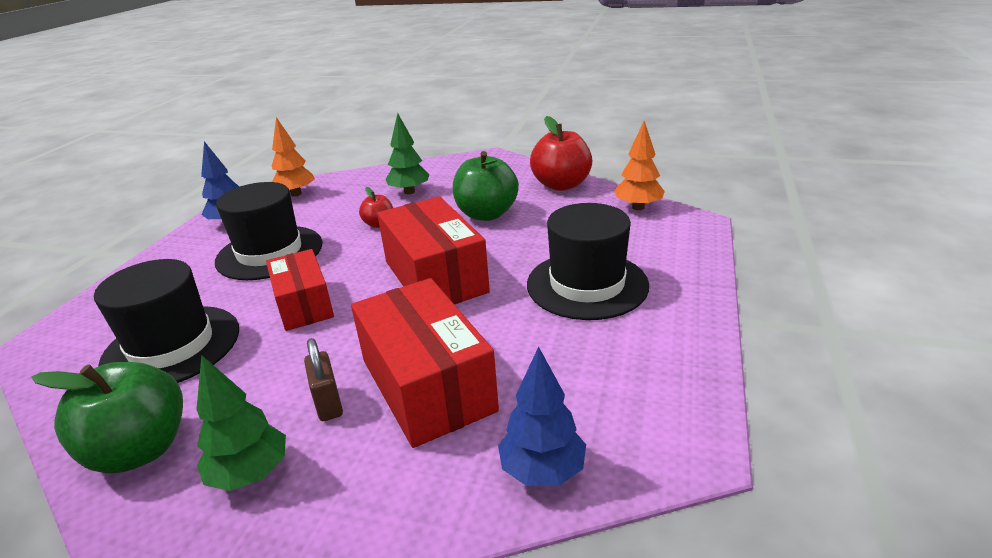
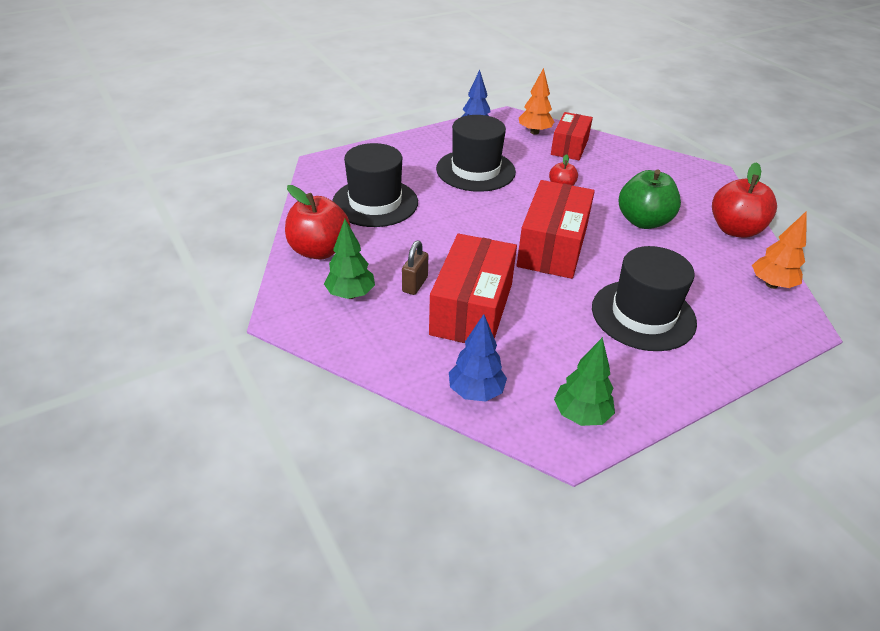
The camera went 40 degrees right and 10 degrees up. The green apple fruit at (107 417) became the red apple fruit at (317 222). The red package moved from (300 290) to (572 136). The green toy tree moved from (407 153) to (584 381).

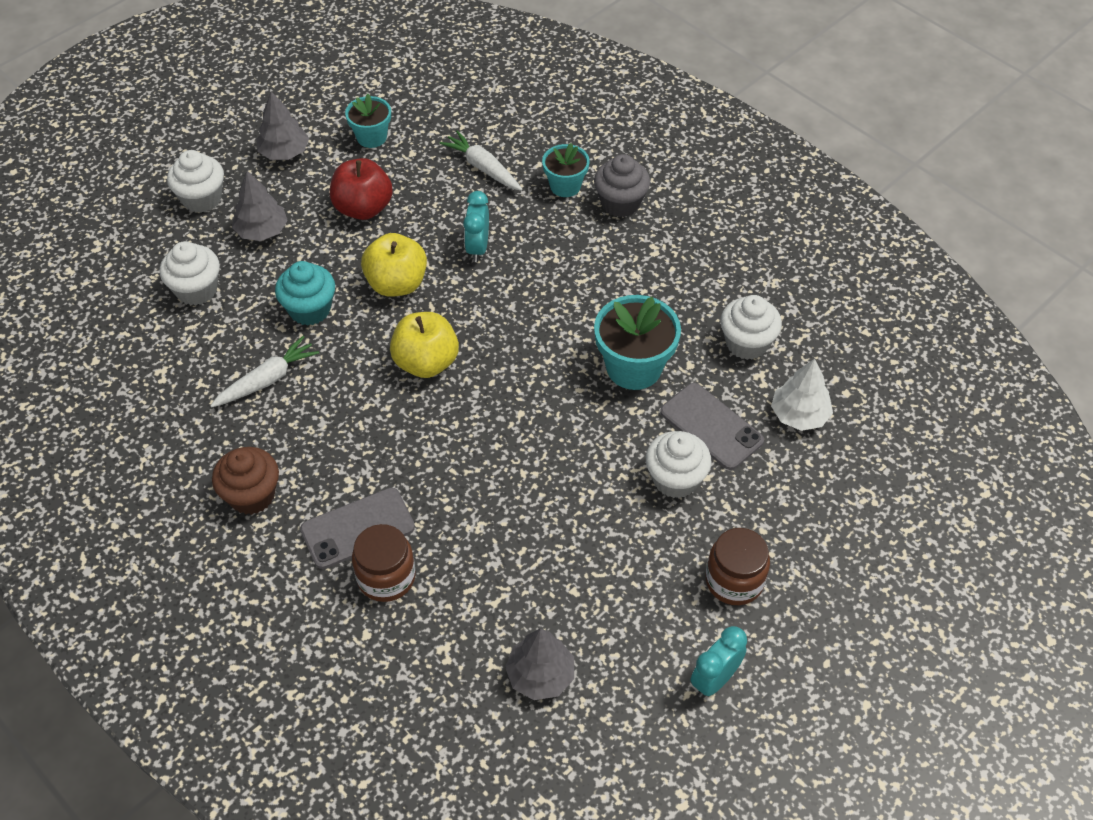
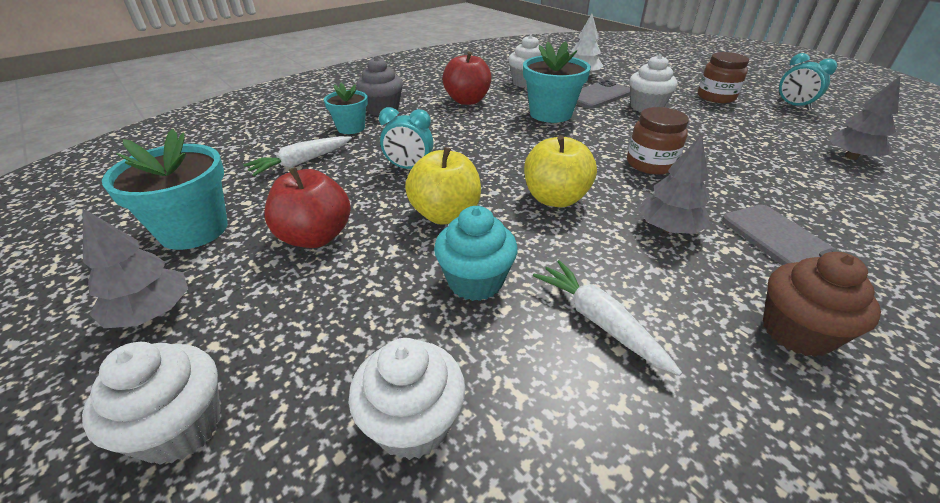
The camera went 85 degrees left and 15 degrees down. The gray toy tree moved from (260 206) to (674 184). The aqua flower pot at (368 121) changed to 1.62 times the size. The russet jar moved from (384 563) to (658 141). The red apple fruit at (466 78) appeared.

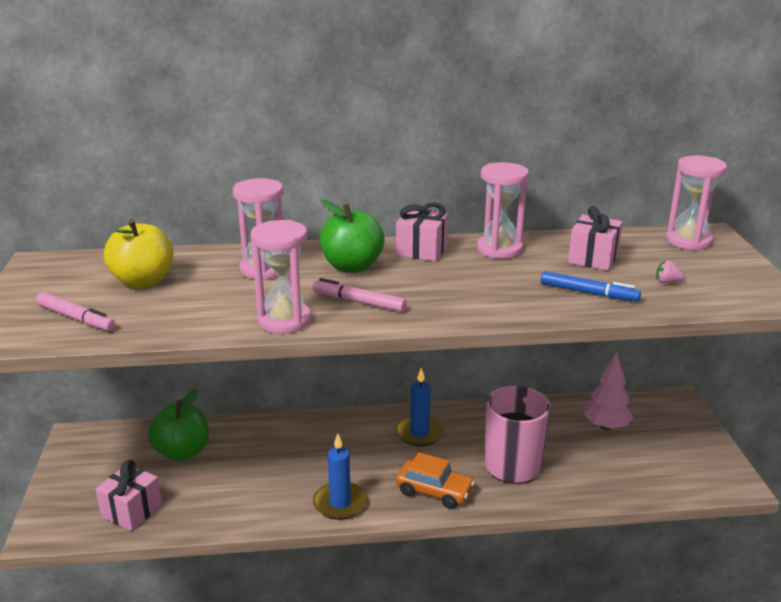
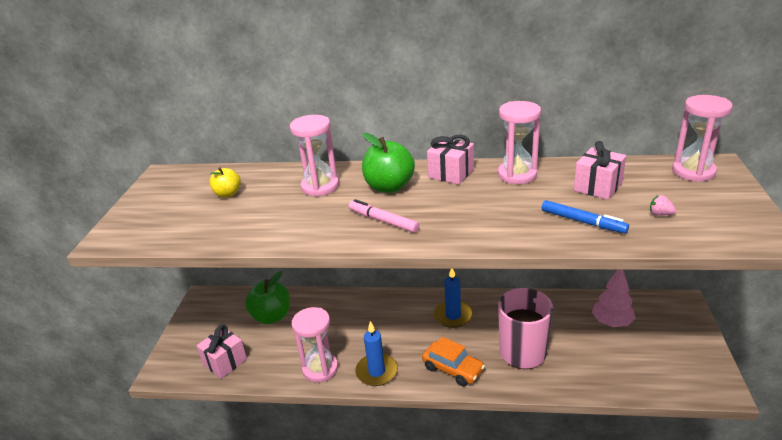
The camera went 15 degrees right and 5 degrees up. The rosy marker at (76 311) disappeared. The yellow apple fruit at (138 253) changed to 0.59 times the size. The rosy sand timer moved from (280 277) to (315 345).

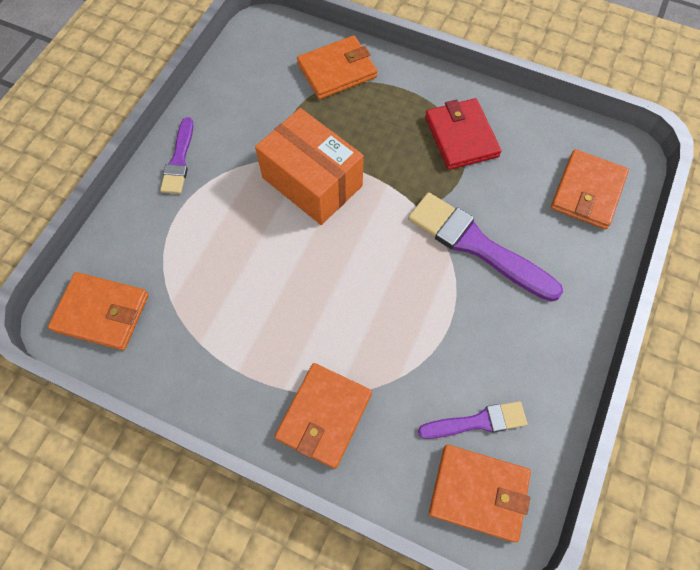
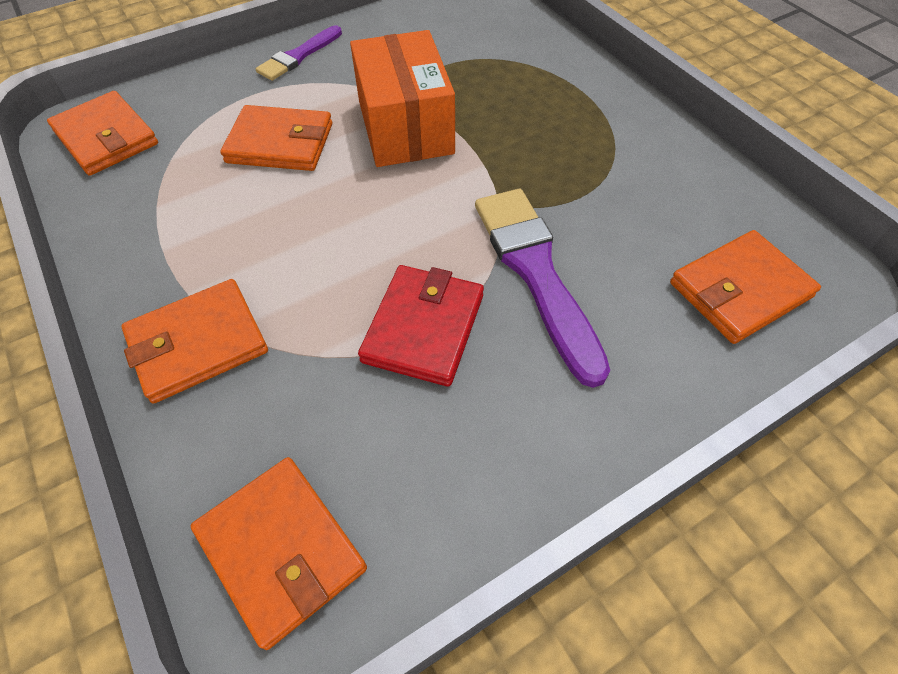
The camera went 35 degrees right and 10 degrees down. The bright orange billfold moved from (337 67) to (276 138). The royal purple paint brush at (472 420) disappeared. The red billfold moved from (463 134) to (421 326).

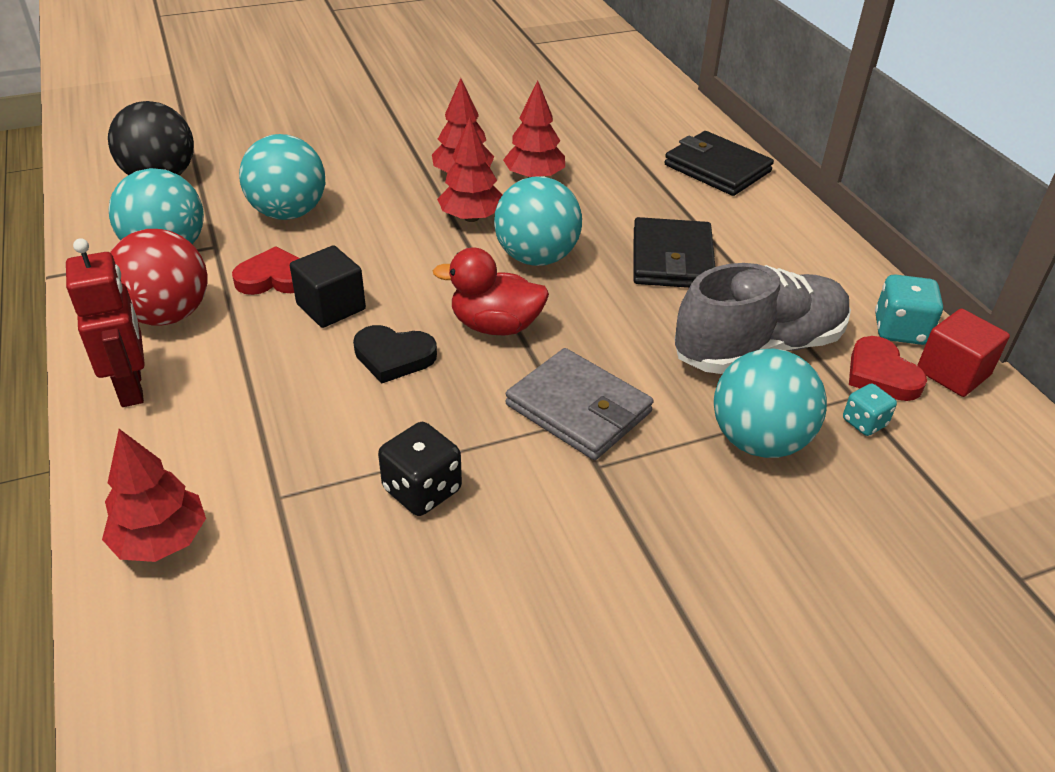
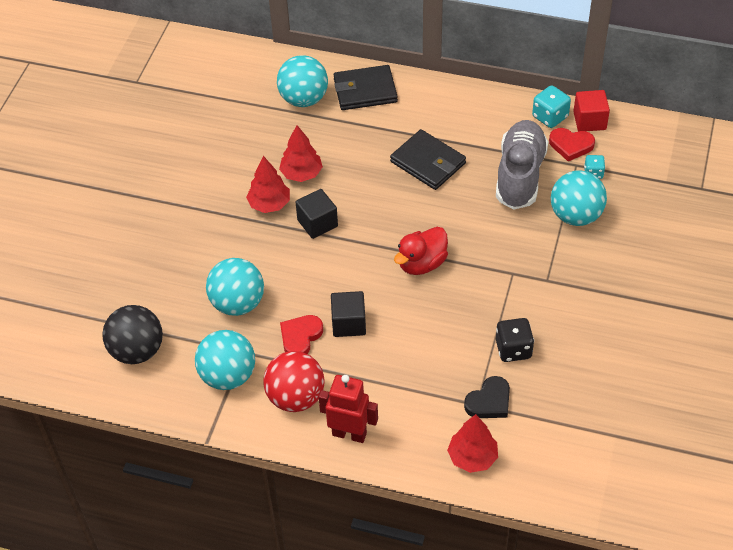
The camera went 50 degrees left and 10 degrees up. The jet-black love heart moved from (395 354) to (487 397). The red toy tree at (469 169) was replaced by the jet-black block at (316 214). The aqua play ball moved from (538 221) to (302 81). The gray billfold at (580 404) disappeared.

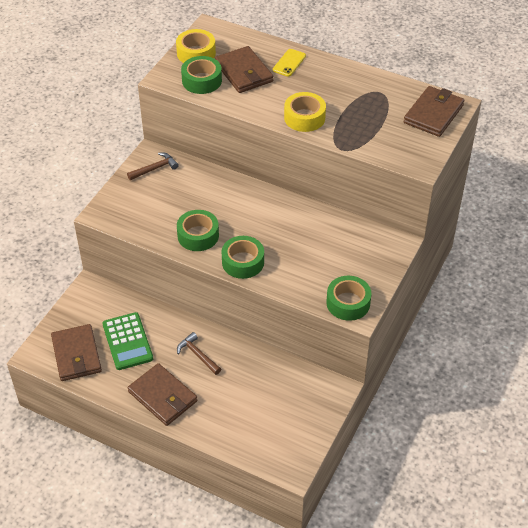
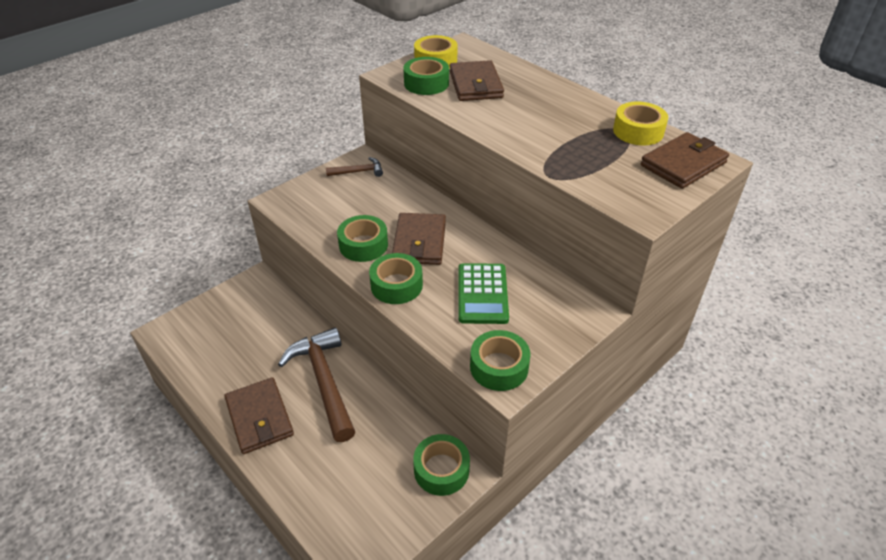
The camera went 20 degrees right and 5 degrees down. The russet billfold moved from (76 352) to (419 239). The green adding machine moved from (127 341) to (483 293). The russet carpenter's hammer at (199 353) changed to 2.01 times the size. The yellow smartphone at (289 63) disappeared. The yellow sticky tape moved from (305 112) to (640 123). The green sticky tape at (441 465) appeared.

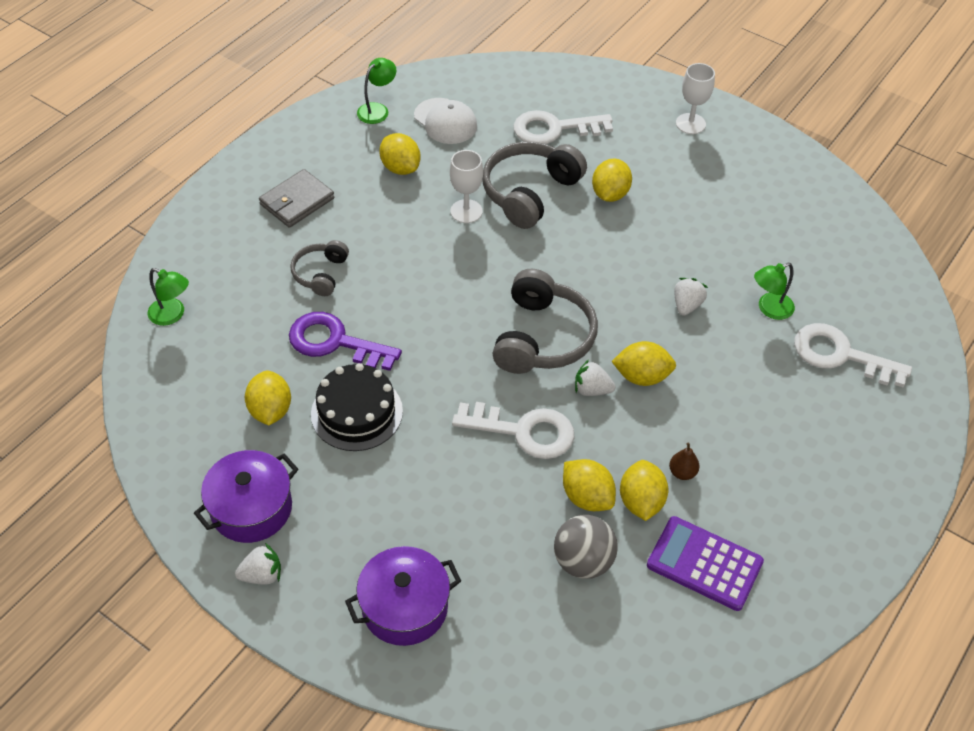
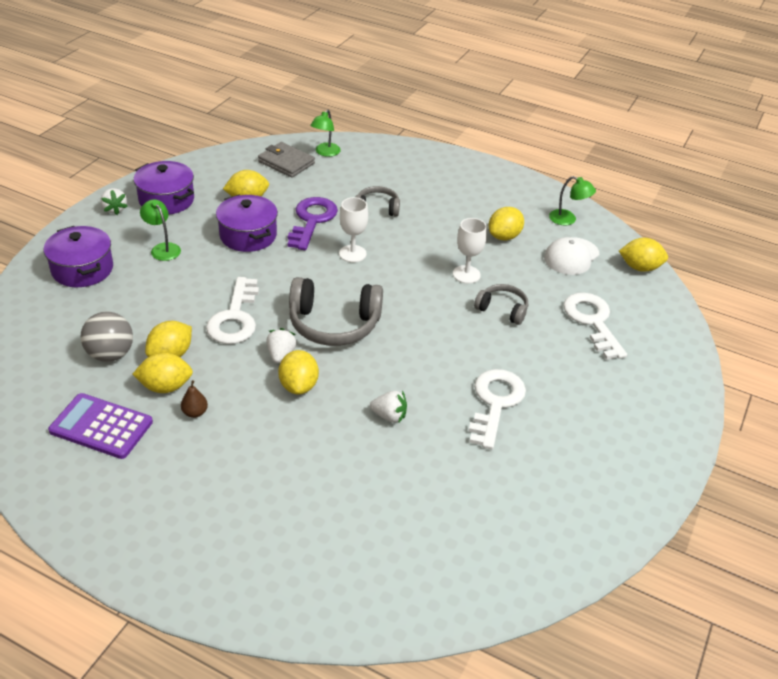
The camera went 80 degrees right and 10 degrees down. The gray billfold moved from (296 198) to (286 160). The jet-black cake at (357 407) was replaced by the royal purple stockpot at (247 223). The gray headphones at (534 185) changed to 0.56 times the size. The yellow citrus fruit moved from (612 180) to (643 255). The royal purple adding machine at (705 563) turned 90 degrees counterclockwise. The white chalice moved from (695 98) to (353 229). The green lamp moved from (774 291) to (160 230). The white door key moved from (853 355) to (497 409).

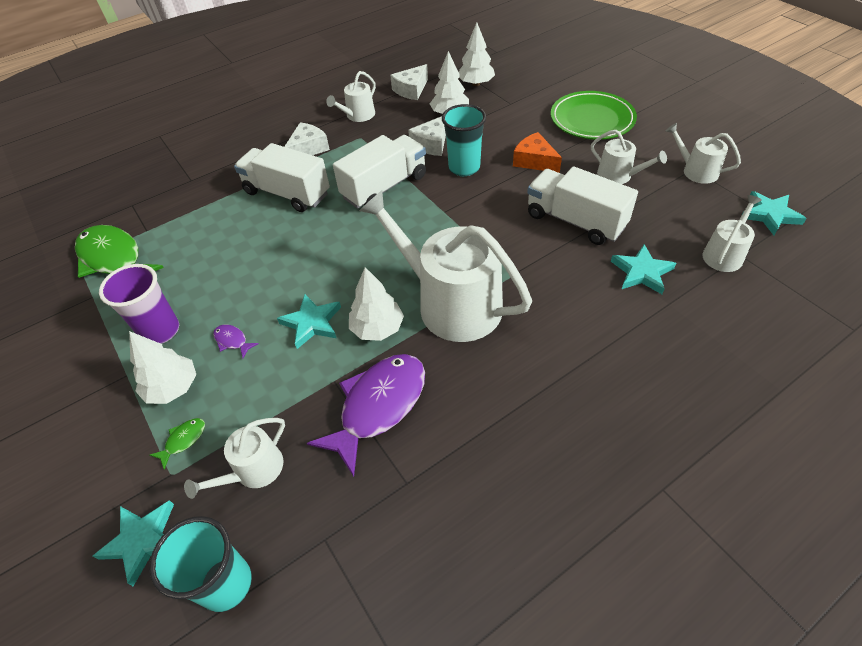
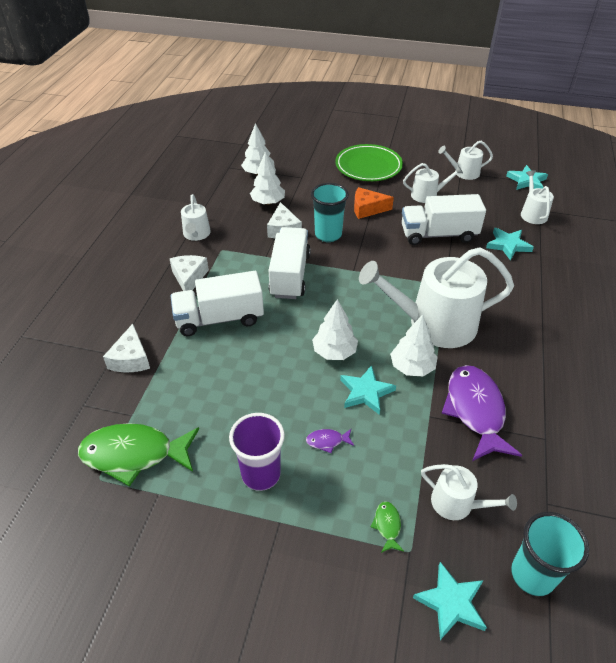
The camera went 45 degrees left and 5 degrees down. The white toy tree moved from (162 367) to (335 329). The white watering can at (234 458) turned 60 degrees counterclockwise. The white piece of cheese moved from (409 82) to (126 348).

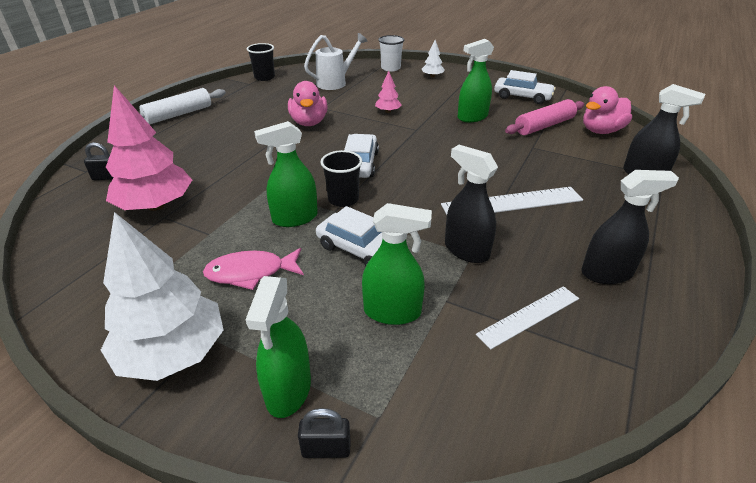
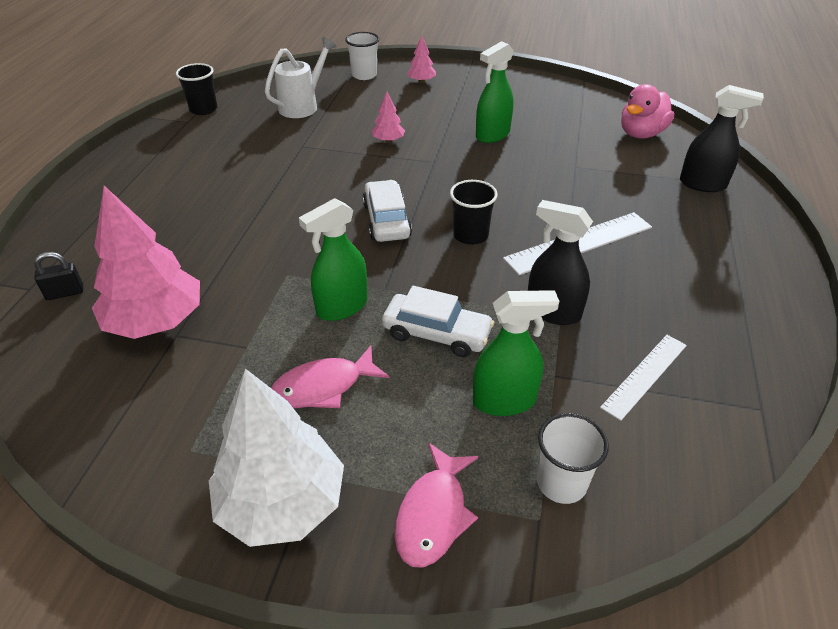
The camera went 15 degrees left and 5 degrees up. The white pastry roller at (183 106) disappeared. The green spray cleaner at (278 347) was replaced by the rosy fish figure at (436 505). The rosy duck at (307 103) disappeared. The jet-black padlock at (324 433) disappeared. The jet-black cup moved from (341 178) to (474 212). The white toy tree at (433 59) became the rosy toy tree at (421 59). The white toy car at (525 87) disappeared. The rosy pastry roller at (544 117) disappeared. The jet-black spray cleaner at (630 227) disappeared. The white cup at (573 458) appeared.

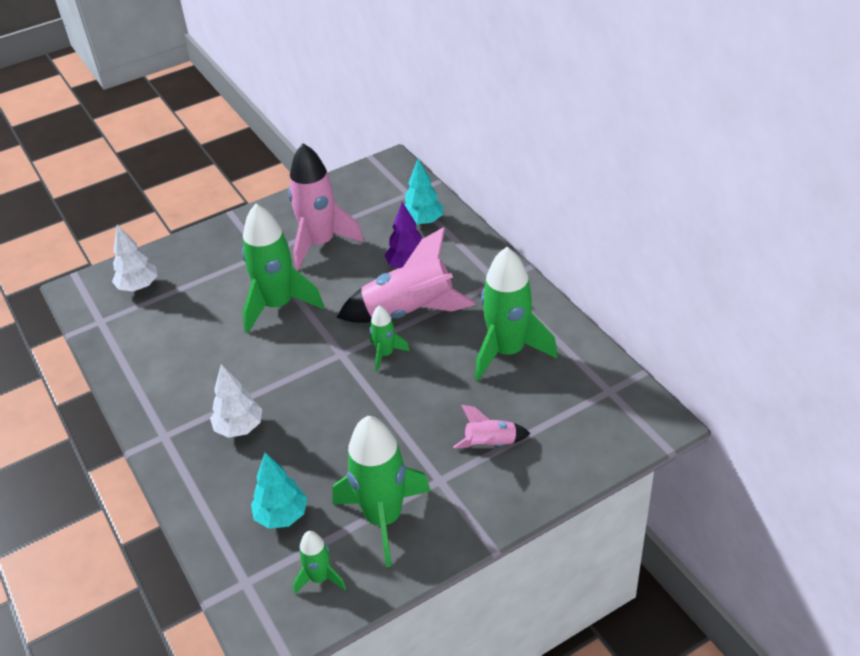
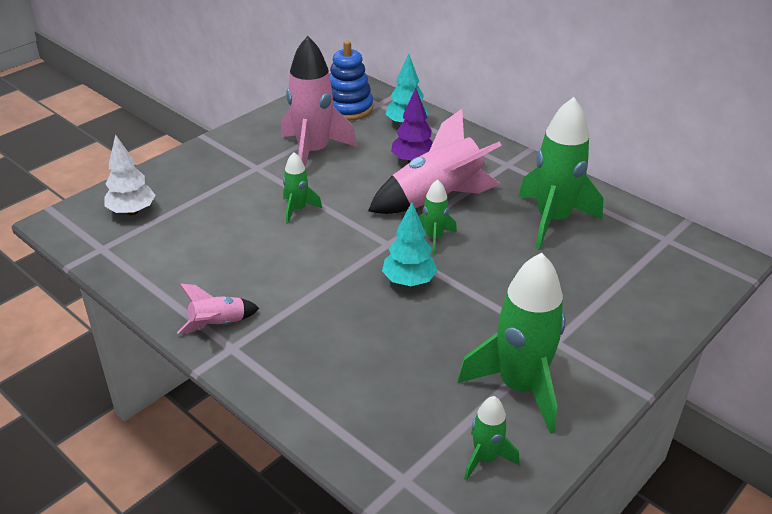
The camera went 20 degrees left and 5 degrees down. The white toy tree at (236 401) disappeared. The green rocket at (283 269) changed to 0.50 times the size. The aqua toy tree moved from (279 491) to (410 244). The rosy rocket moved from (491 426) to (218 309). The royal blue stacking toy at (351 80) appeared.

